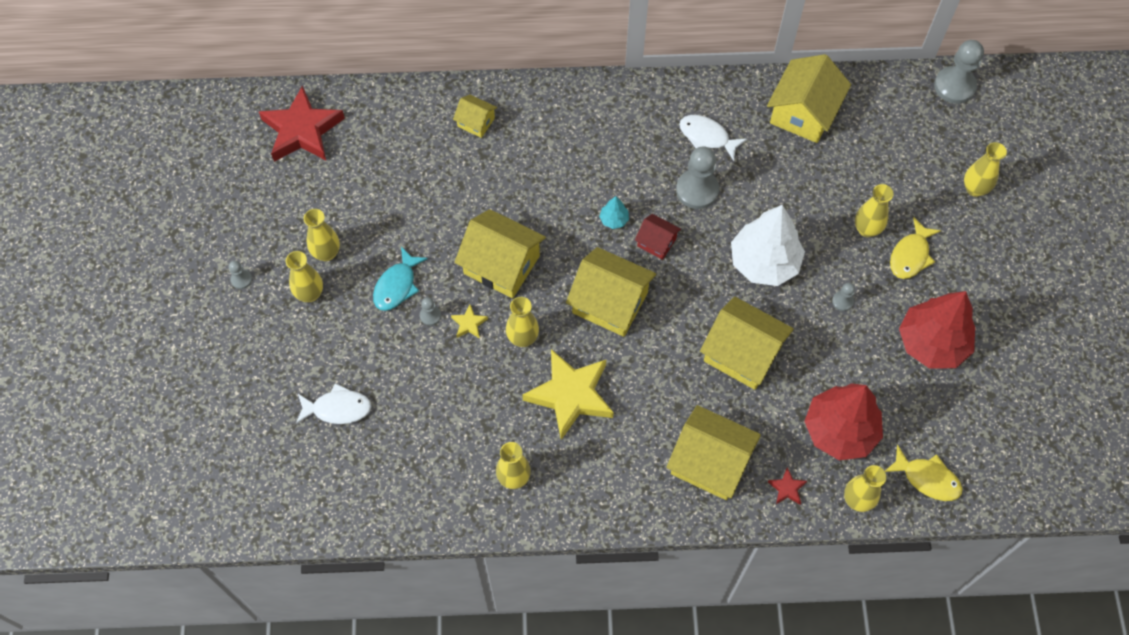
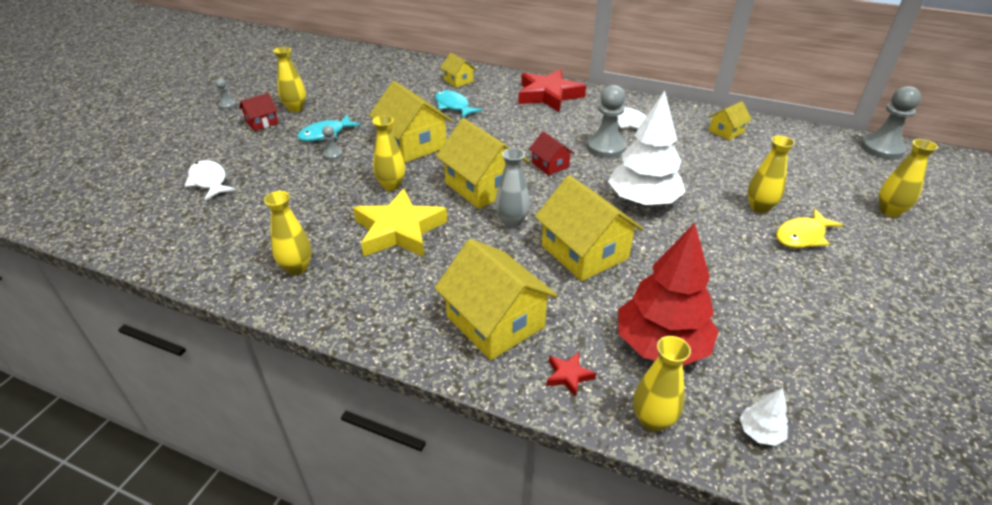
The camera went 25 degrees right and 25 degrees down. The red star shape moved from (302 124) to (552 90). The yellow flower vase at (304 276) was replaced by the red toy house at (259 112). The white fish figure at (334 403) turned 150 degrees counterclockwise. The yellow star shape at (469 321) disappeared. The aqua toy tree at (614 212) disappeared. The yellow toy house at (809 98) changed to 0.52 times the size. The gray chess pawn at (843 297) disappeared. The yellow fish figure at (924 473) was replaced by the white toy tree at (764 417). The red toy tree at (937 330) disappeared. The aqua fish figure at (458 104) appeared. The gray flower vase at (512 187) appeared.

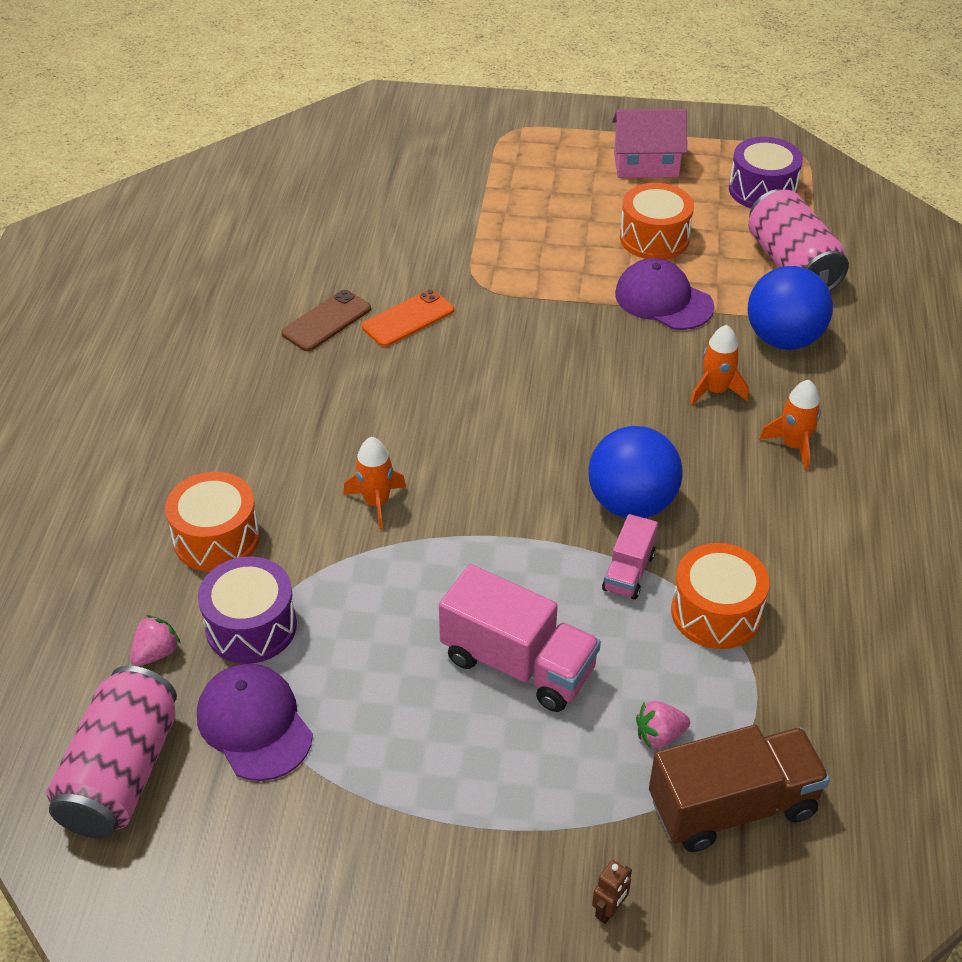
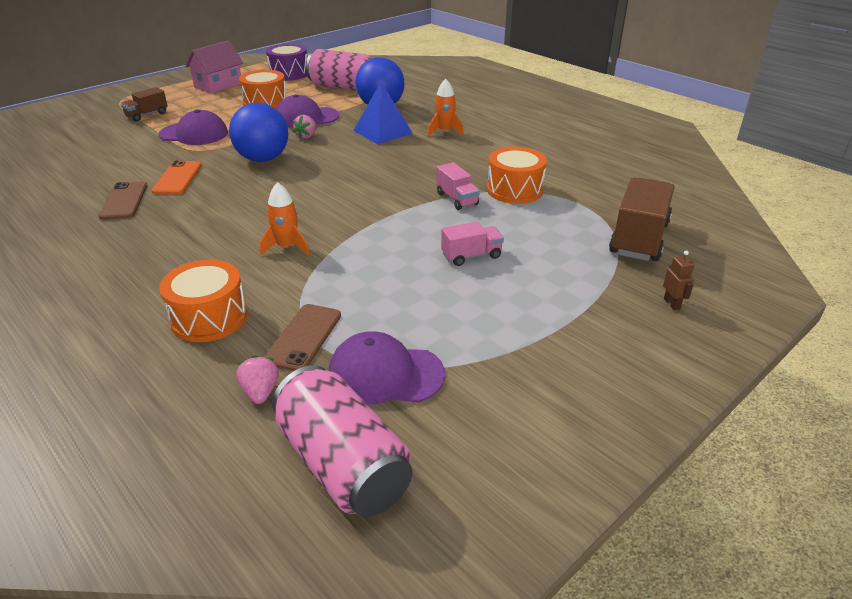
The camera went 50 degrees left and 10 degrees down. The royal purple drum at (247 610) was replaced by the russet smartphone at (302 337). The rosy toy truck at (520 638) changed to 0.55 times the size. The royal blue play ball moved from (635 472) to (258 132). The rosy berry moved from (663 725) to (305 127). The bright orange rocket at (719 365) was replaced by the royal blue solid pyramid at (382 113). The russet toy truck at (144 104) appeared. The royal purple cap at (193 127) appeared.

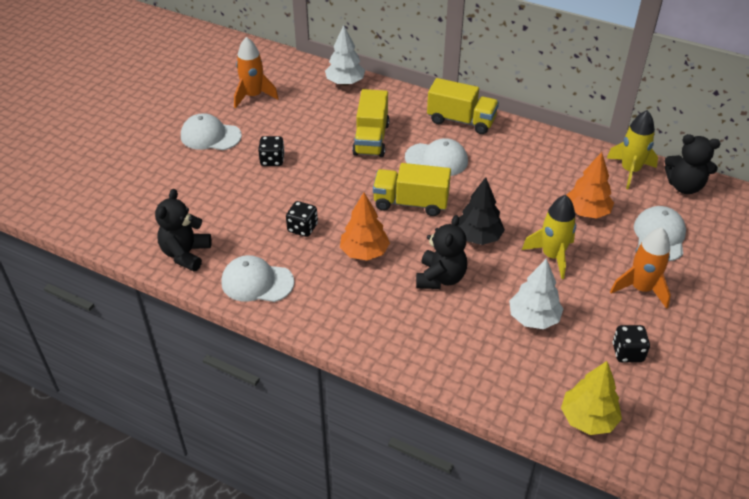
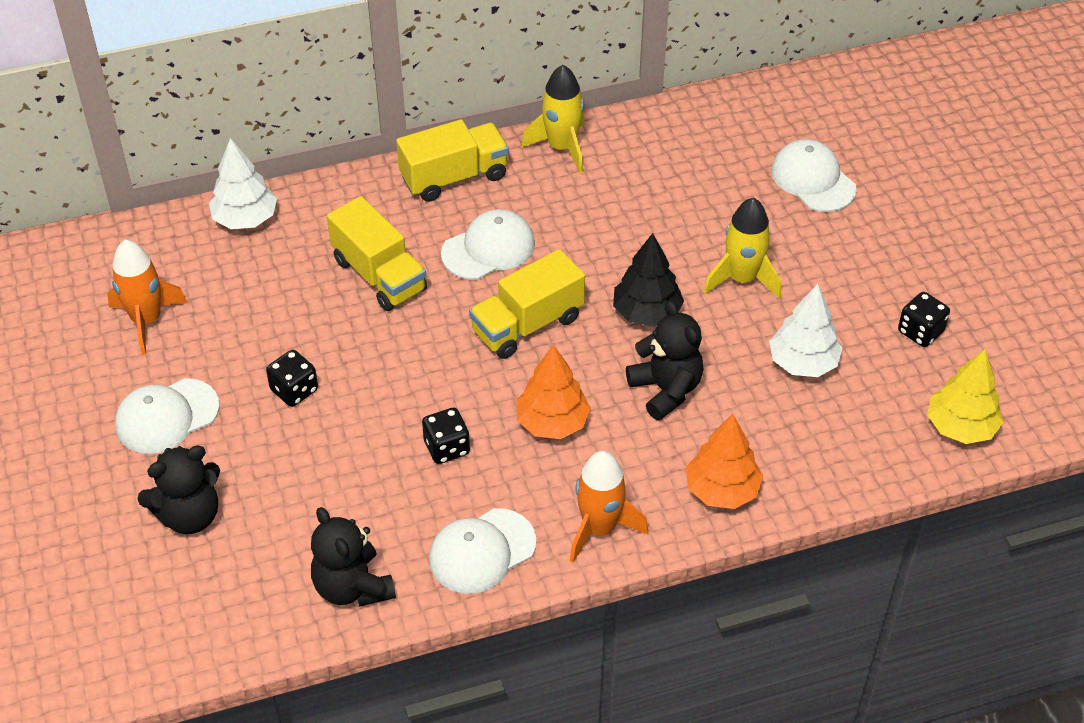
The camera went 45 degrees left and 5 degrees up. The bright orange toy tree moved from (590 185) to (724 461). The yellow rocket moved from (632 149) to (553 119). The bright orange rocket moved from (640 268) to (609 506). The jet-black stuffed bear moved from (692 164) to (179 489).

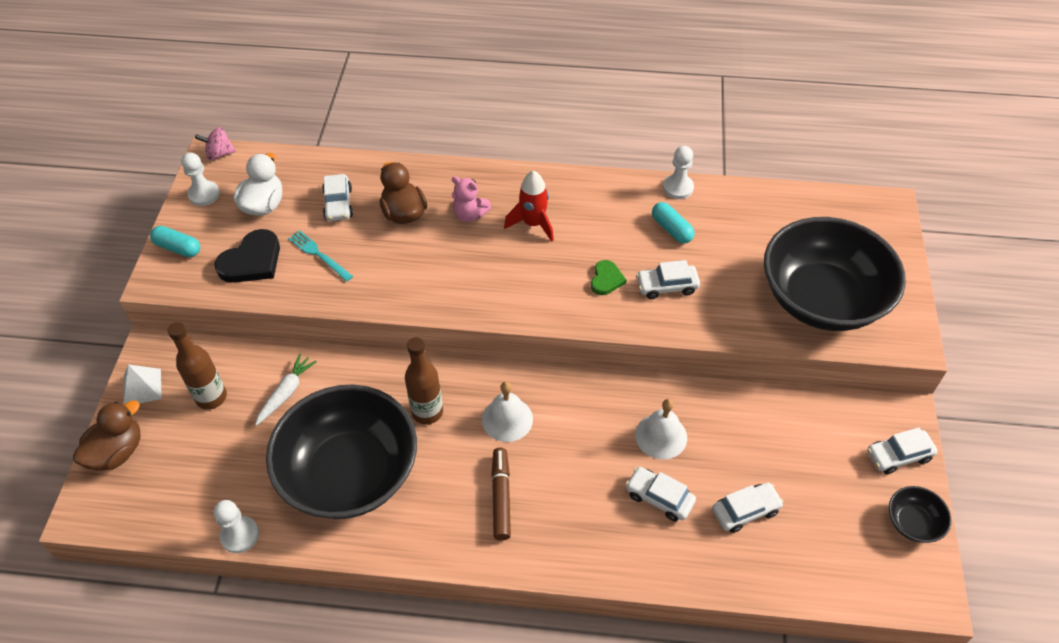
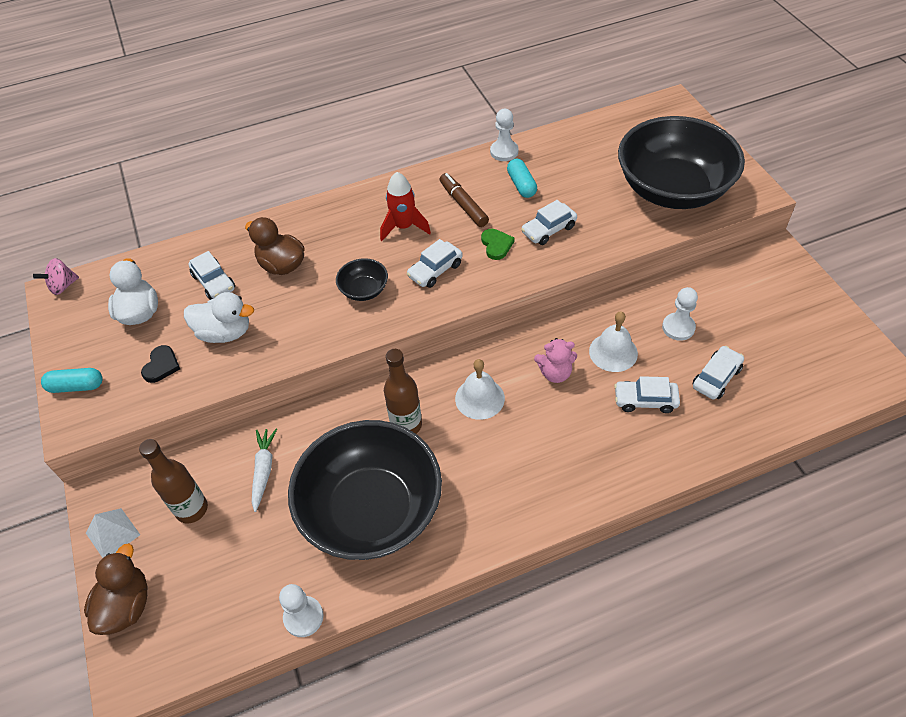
The camera went 25 degrees left and 0 degrees up. The white chess pawn moved from (200 179) to (680 314). The jet-black love heart at (247 256) changed to 0.58 times the size. The aqua dinner fork at (320 256) was replaced by the white duck at (219 317). The rosy stuffed bear moved from (471 199) to (555 360). The russet marker moved from (501 494) to (464 200). The aqua pill at (673 223) turned 45 degrees clockwise. The white toy car moved from (902 451) to (435 263). The jet-black serving bowl moved from (920 514) to (362 279).

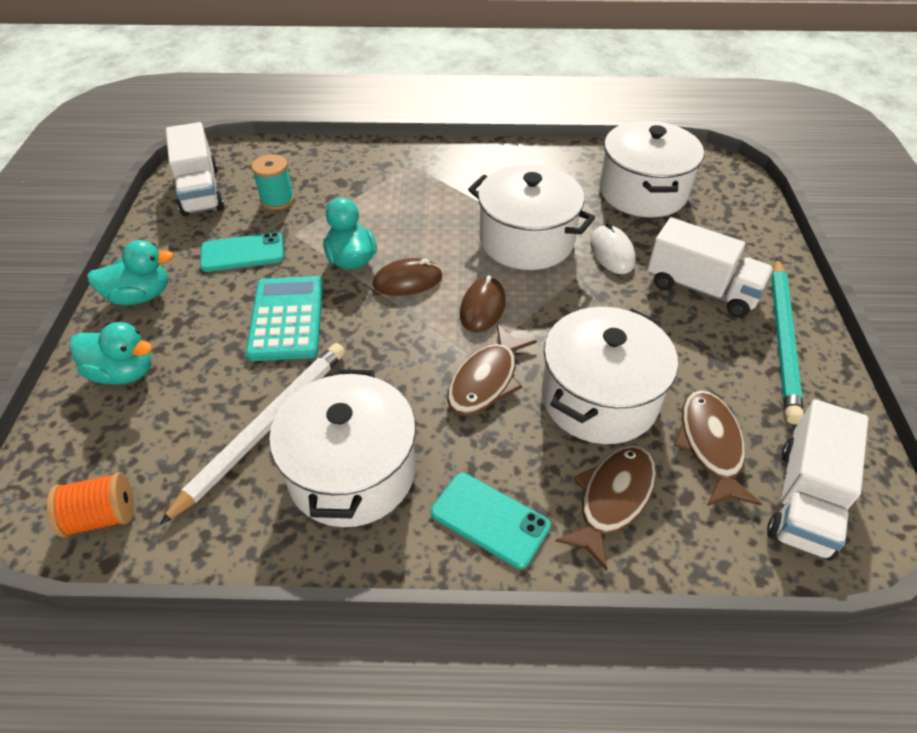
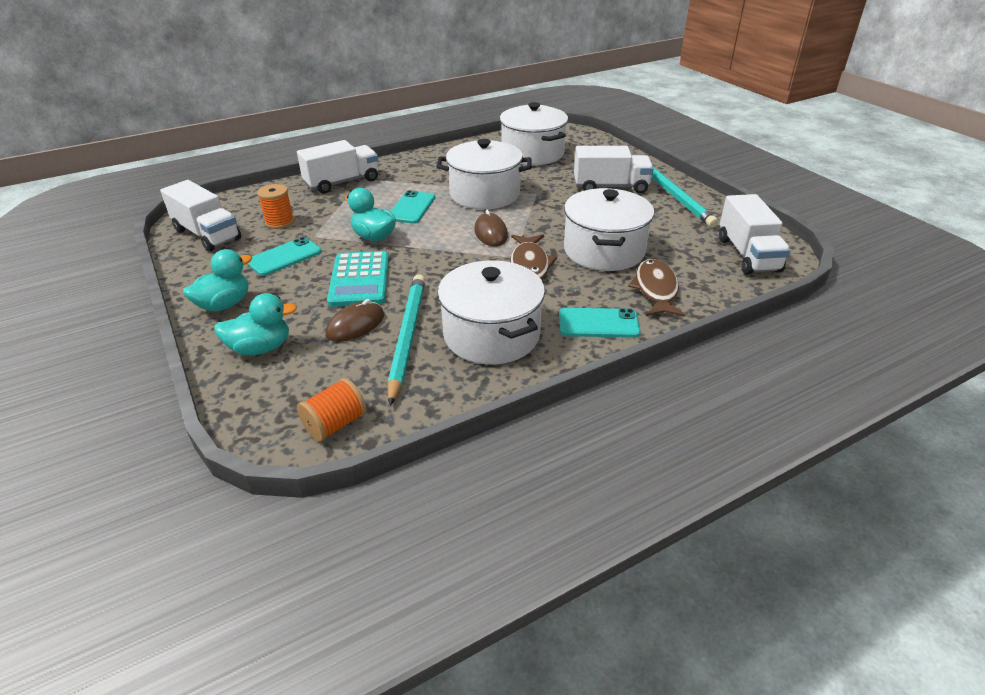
The camera went 30 degrees left and 10 degrees down. The white wooden pencil at (252 434) became the aqua wooden pencil at (406 340). The aqua adding machine at (284 318) turned 150 degrees counterclockwise. The aqua bobbin at (273 182) became the bright orange bobbin at (275 206). The russet computer mouse moved from (407 277) to (355 320). The white computer mouse at (613 248) disappeared. The russet fish figure at (718 448) disappeared. The white toy truck at (337 167) appeared. The aqua smartphone at (412 207) appeared.

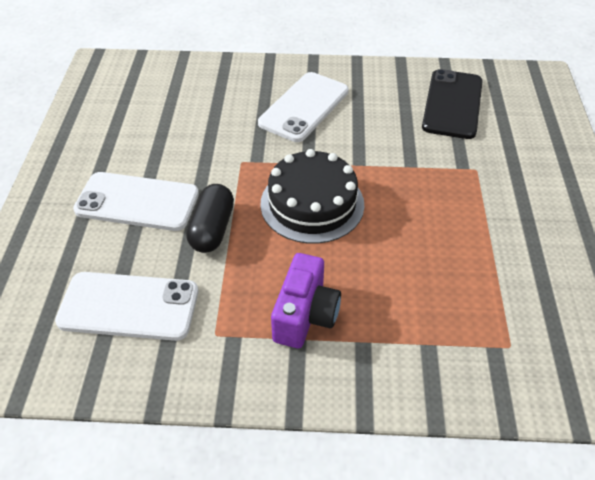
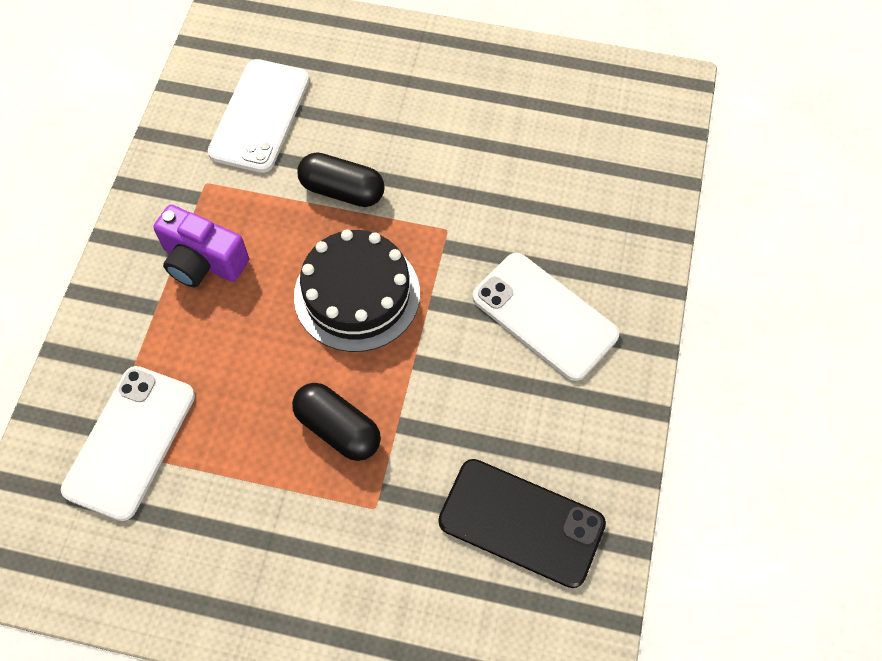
The camera went 100 degrees right and 15 degrees up. The white smartphone moved from (136 201) to (128 443). The jet-black pill at (336 422) appeared.

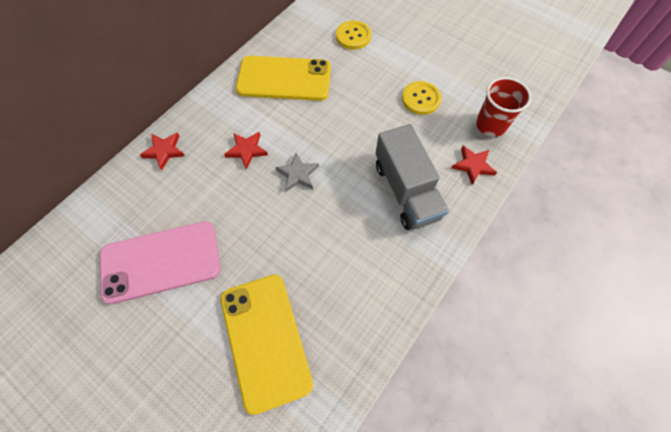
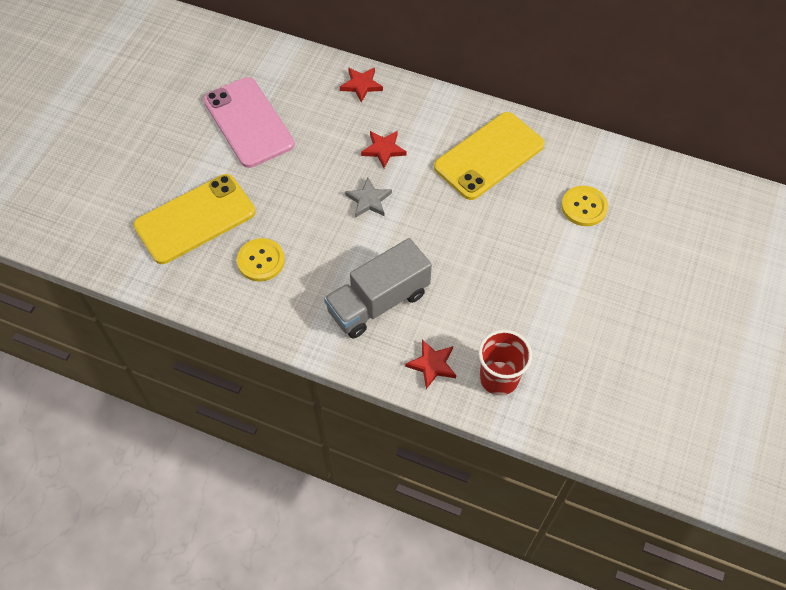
The camera went 75 degrees right and 5 degrees down. The yellow smartphone at (283 78) turned 60 degrees clockwise. The yellow shirt button moved from (421 98) to (261 260).

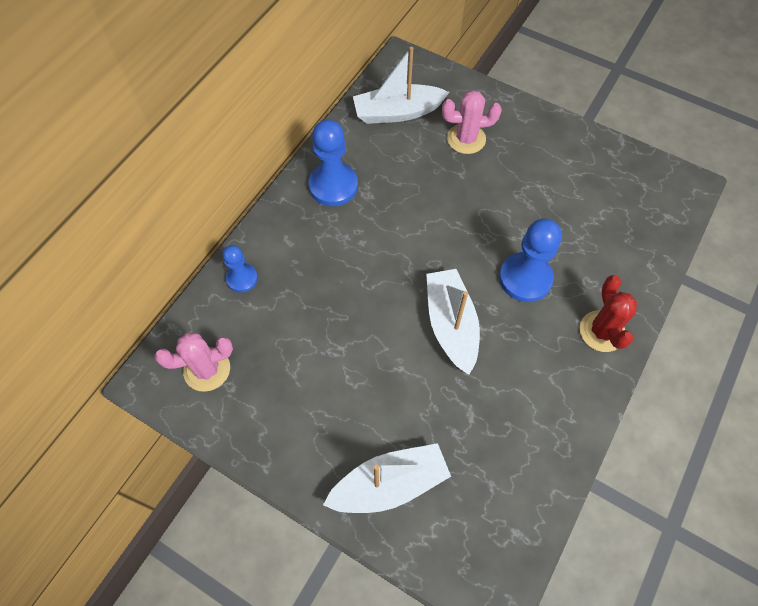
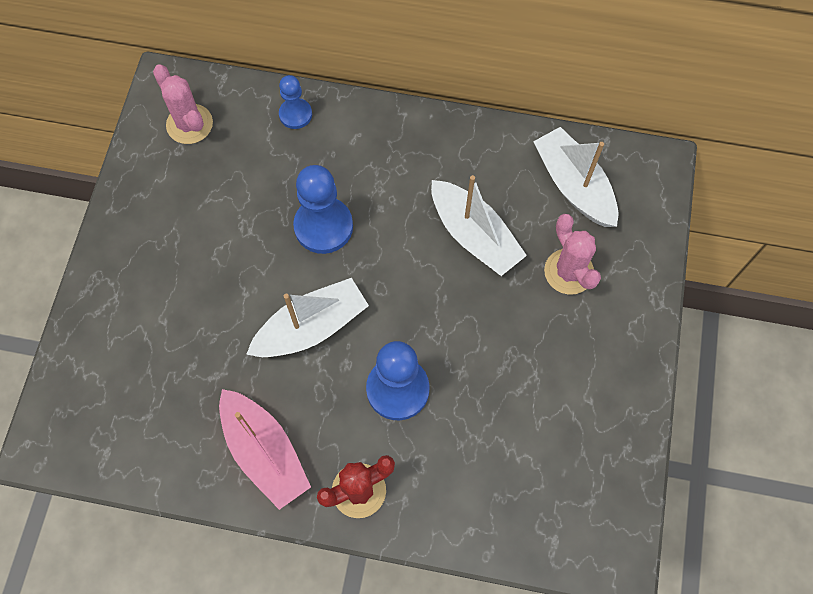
The camera went 70 degrees right and 5 degrees up. The royal blue chess pawn moved from (333 162) to (323 209). The white toy boat moved from (387 478) to (479 225). The rosy toy boat at (265 449) appeared.

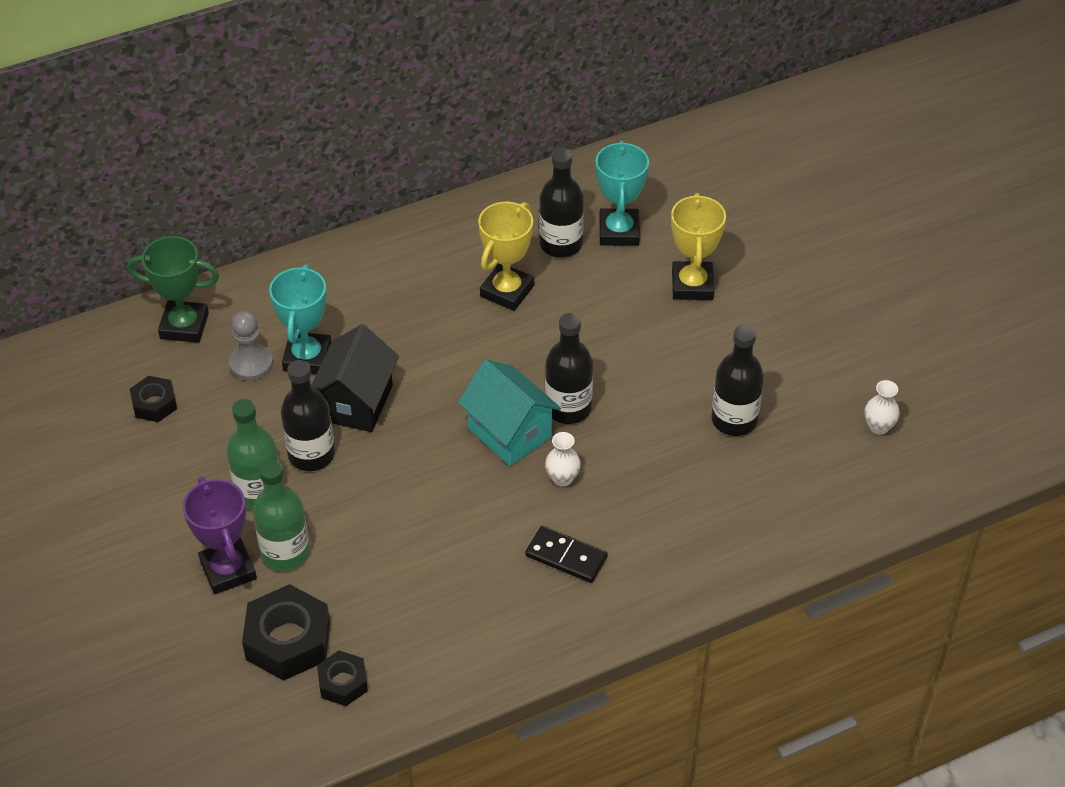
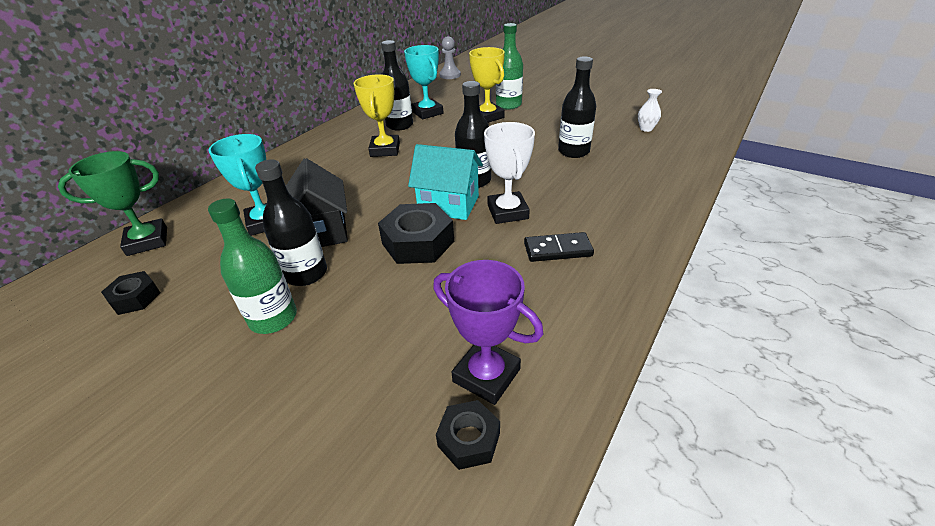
The camera went 30 degrees left and 10 degrees down. The royal purple trophy moved from (220 535) to (488 332). The gray chess pawn moved from (251 346) to (450 57). The jet-black nut moved from (286 632) to (416 233). The green drink bottle moved from (281 515) to (509 66). The white flower vase at (563 459) was replaced by the white trophy at (509 173).

